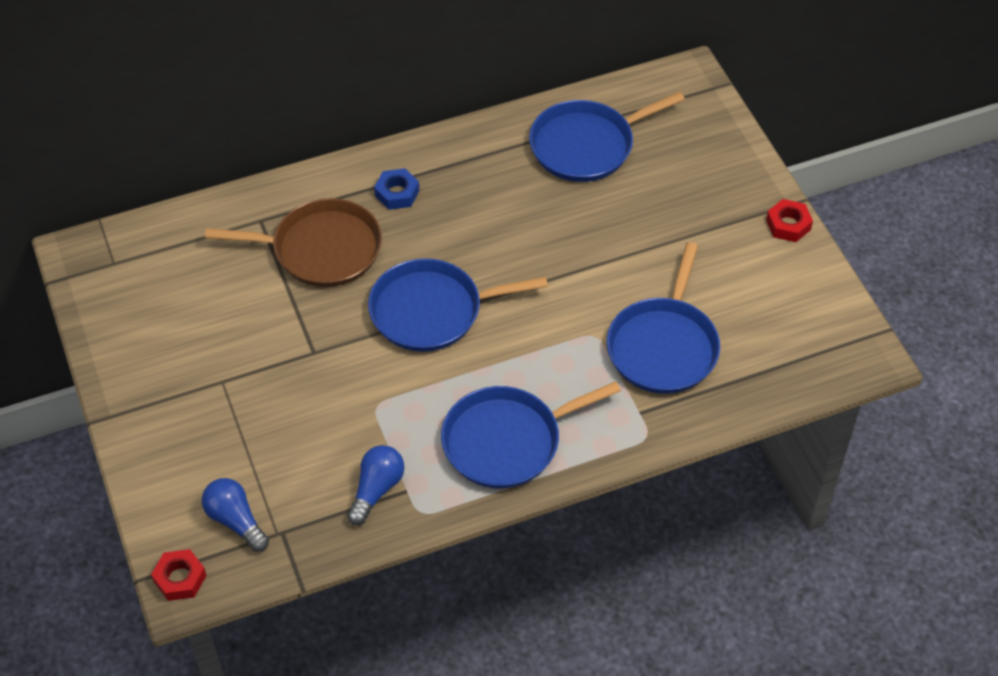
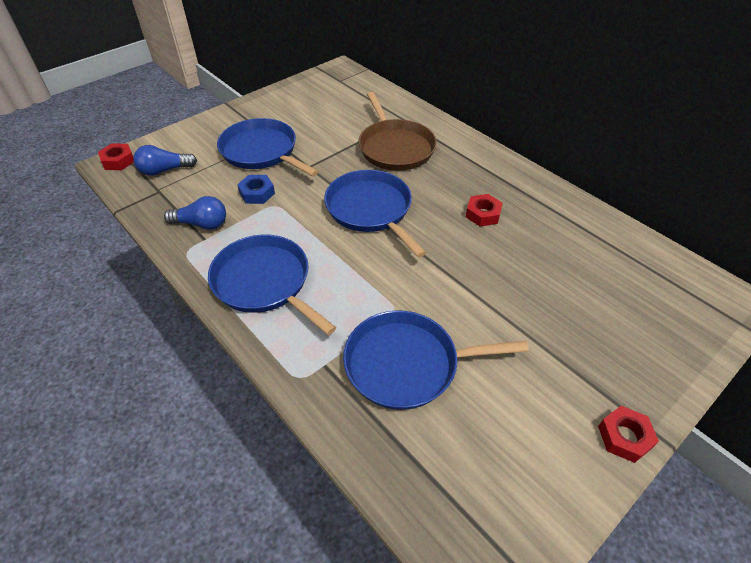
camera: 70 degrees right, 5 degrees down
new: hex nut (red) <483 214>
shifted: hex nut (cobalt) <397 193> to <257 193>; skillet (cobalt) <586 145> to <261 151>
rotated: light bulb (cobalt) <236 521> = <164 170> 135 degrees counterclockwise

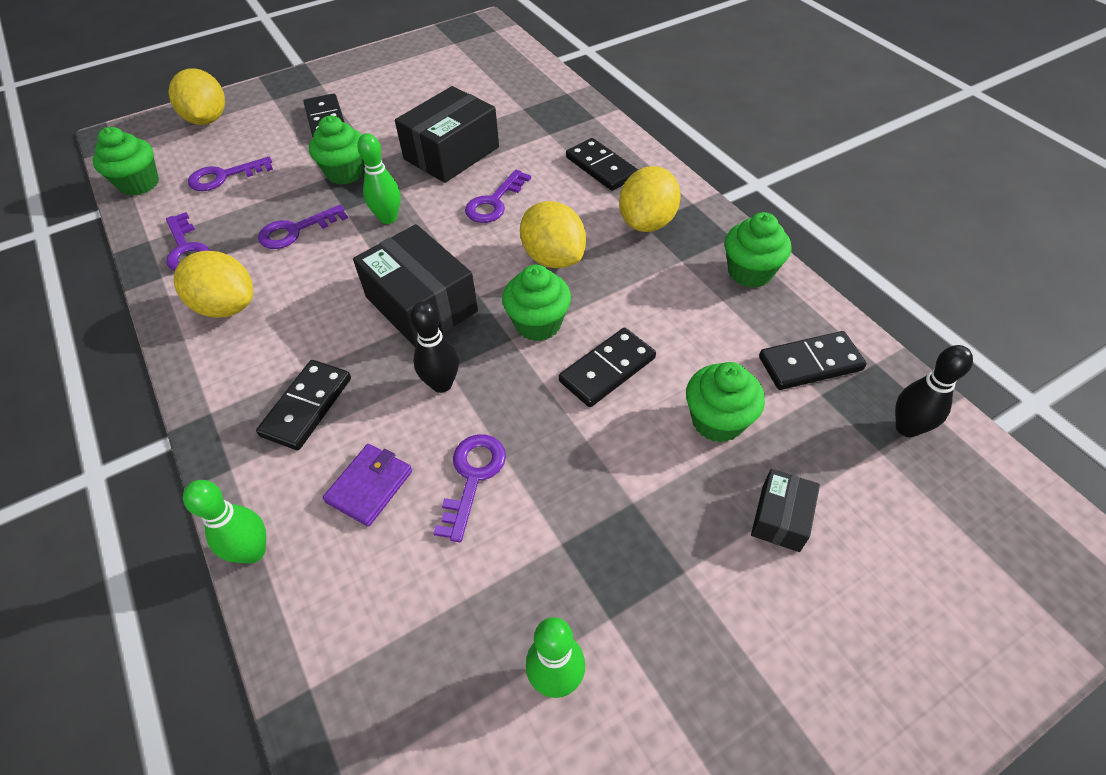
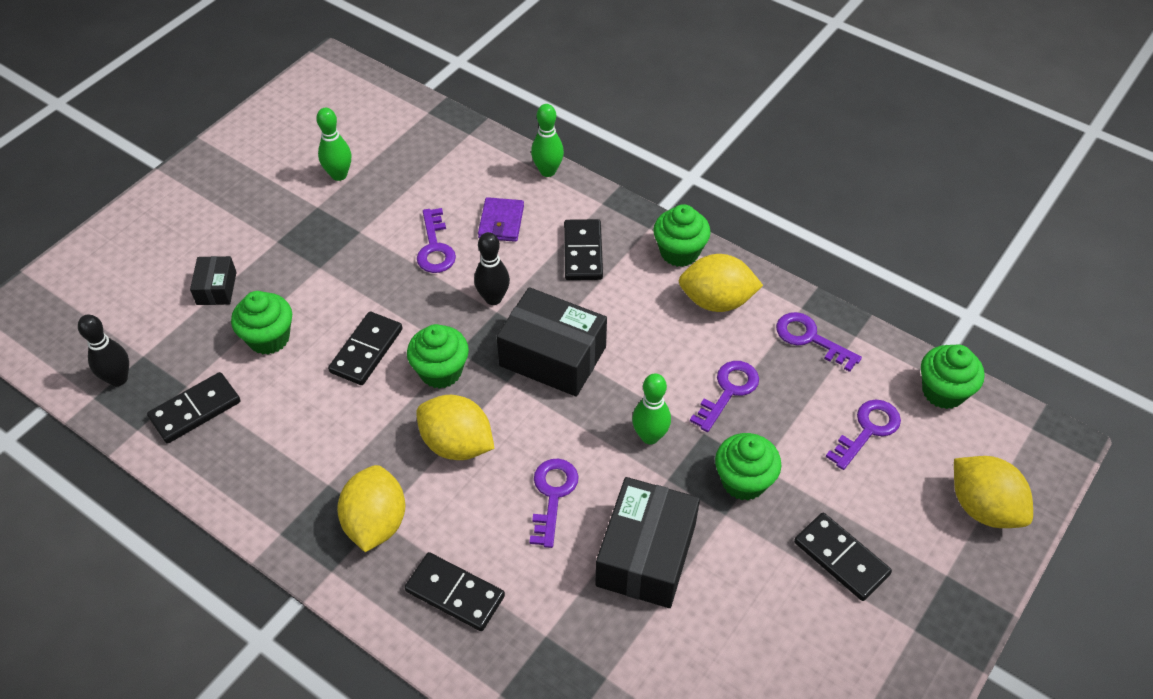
camera: 155 degrees right, 0 degrees up
shifted: cupcake (leaf-green) <750 272> to <679 252>

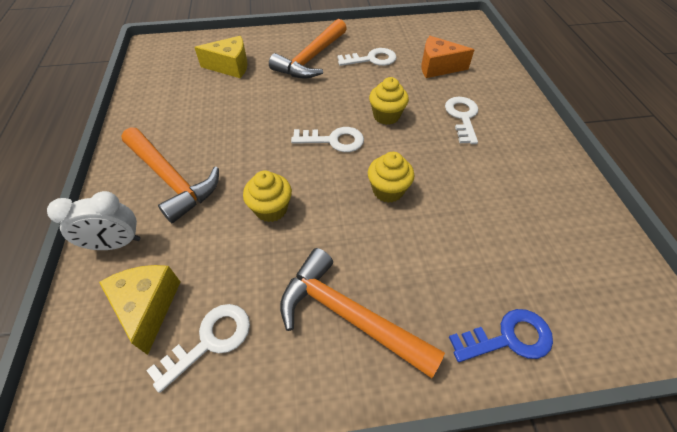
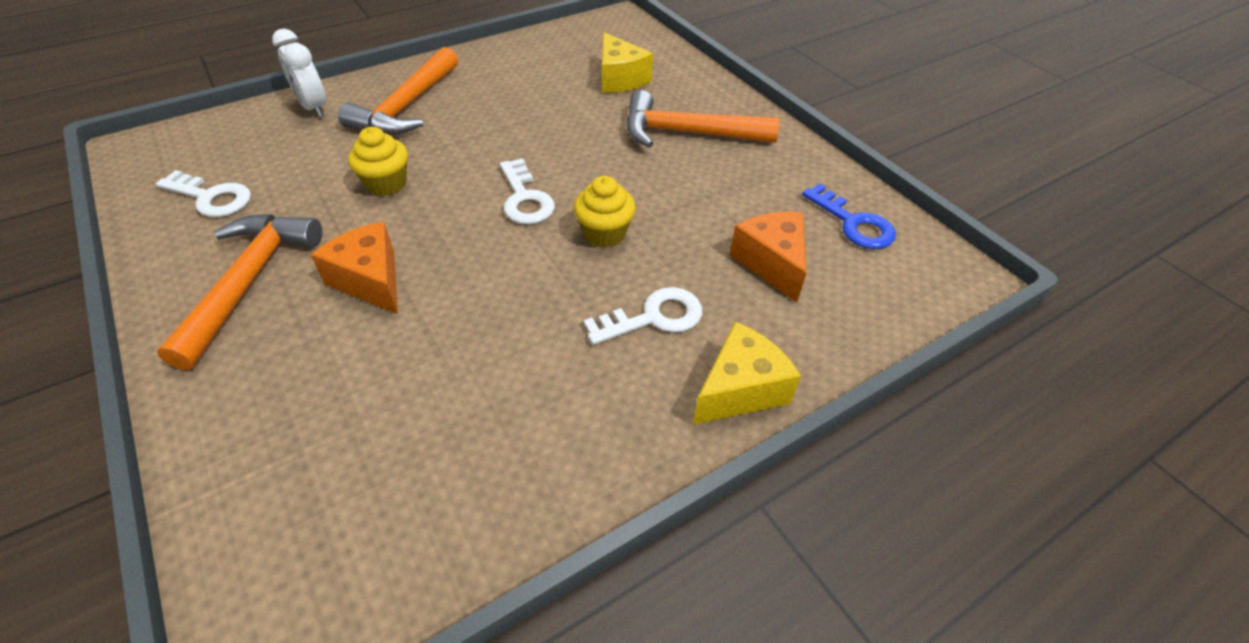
camera: 65 degrees right, 5 degrees down
gone: latchkey (white) <372 59>; cupcake (yellow) <388 190>
new: piece of cheese (bright orange) <370 280>
shifted: piece of cheese (yellow) <148 307> to <740 389>; latchkey (cobalt) <508 338> to <853 223>

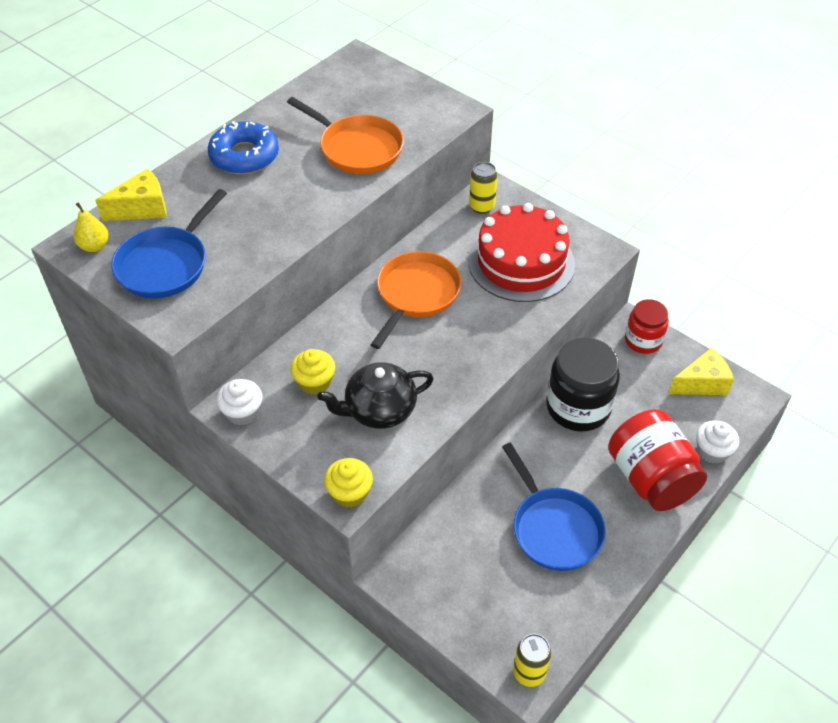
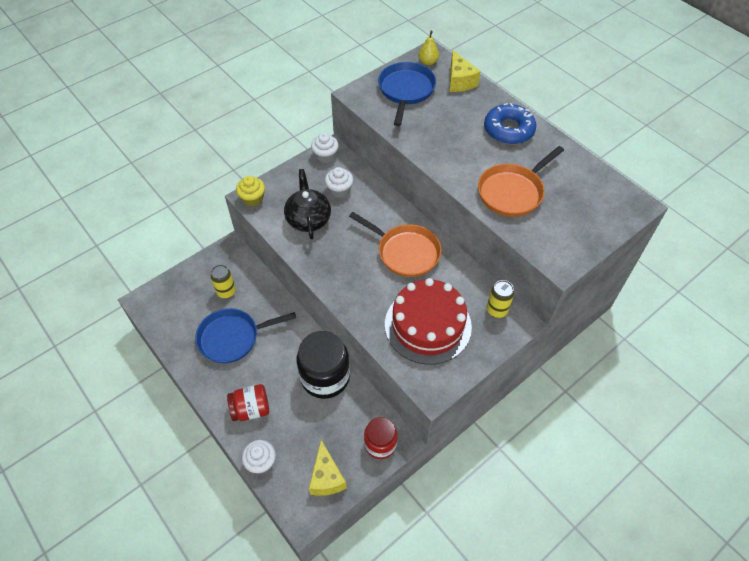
camera: 100 degrees right, 5 degrees up
shifted: tin (yellow) <529 672> to <226 292>
repainted: cupcake (yellow) <314 382> to cupcake (white) <339 190>
rotated: skillet (cobalt) <166 264> = <406 91> 60 degrees clockwise
scaled: jam jar (red) <650 478> = <251 409> x0.61

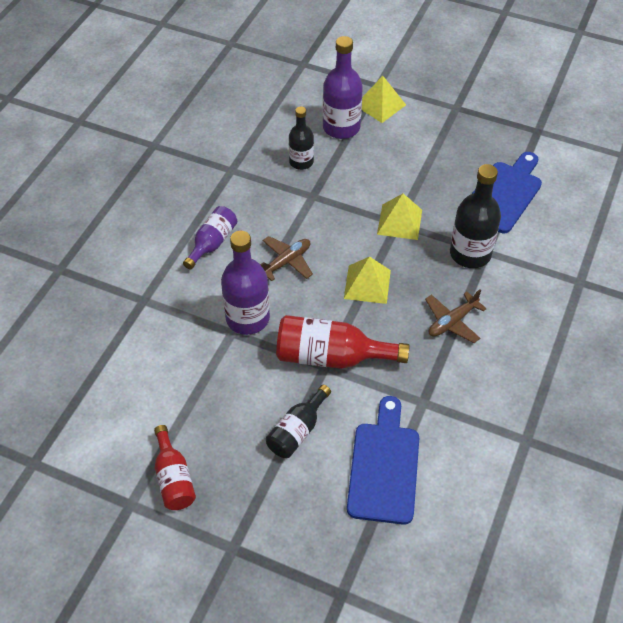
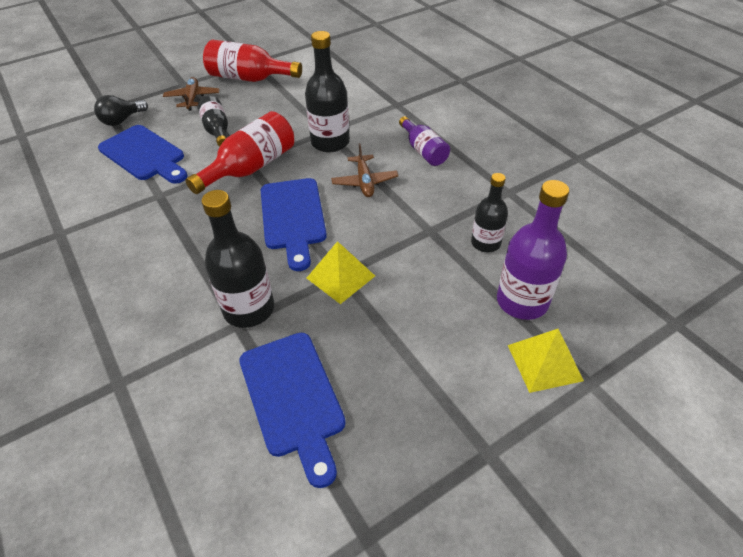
camera: 125 degrees right, 5 degrees down
new: light bulb (ebony) <122 120>
shifted: aeroplane (russet) <452 322> to <192 98>
swapped: solid pyramid (yellow) <367 284> to chopping board (cobalt) <293 218>
repainted: bottle (purple) <247 318> to bottle (ebony) <330 142>
scaled: bottle (red) <174 478> = <249 78> x1.58

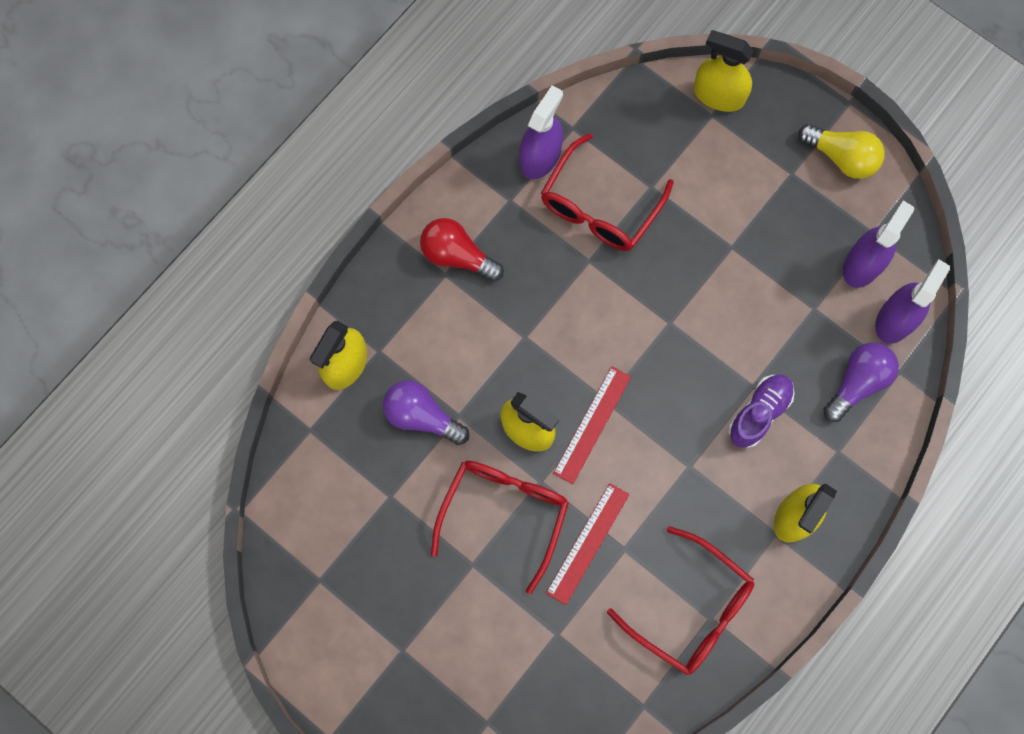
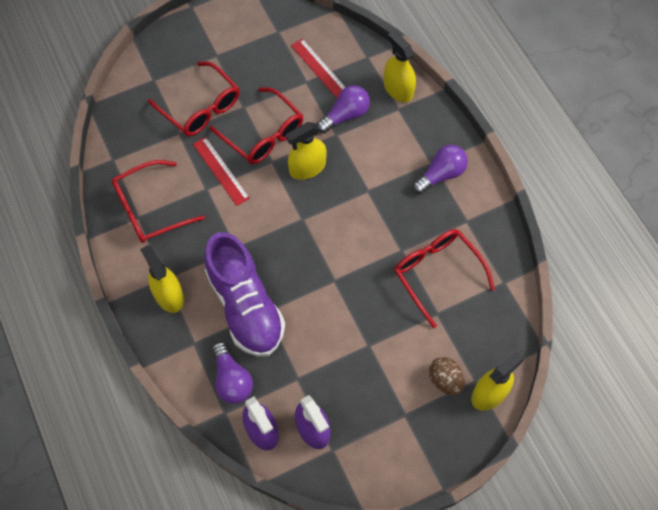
camera: 115 degrees right, 10 degrees down
gone: spray cleaner (purple) <540 157>; light bulb (yellow) <841 157>
new: glasses (red) <201 108>; toy egg (russet) <445 380>
shifted: measuring stick (red) <592 424> to <319 69>
repainted: light bulb (red) <457 256> to light bulb (purple) <441 175>
scaled: lace-up shoe (purple) <759 413> = <245 306> x1.92

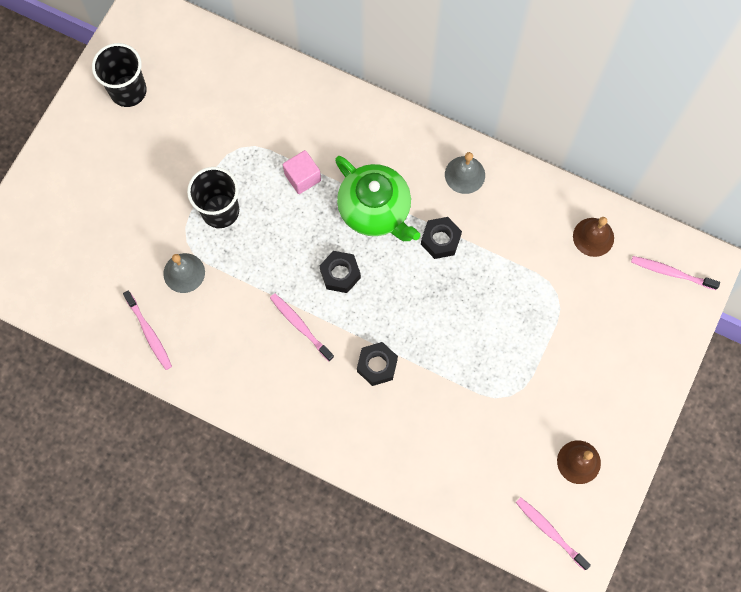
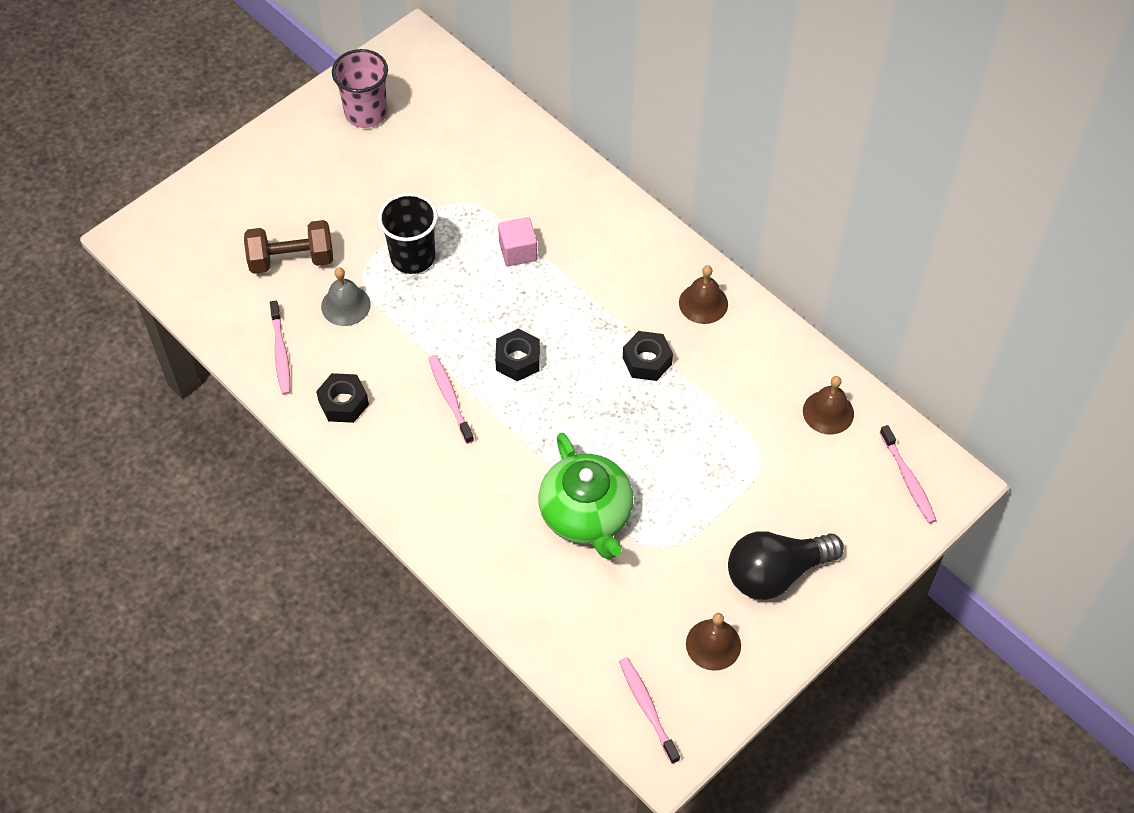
camera: 20 degrees right, 15 degrees down
new: free weight (russet) <291 259>; light bulb (ebony) <775 573>
shifted: teapot (leaf-green) <375 210> to <586 515>; hex nut (ebony) <377 365> to <343 403>
repainted: beaker (ebony) <128 91> to beaker (pink) <366 113>; school bell (ash-grey) <465 174> to school bell (russet) <703 303>
rotated: tooth brush (pink) <671 273> = <908 479> 150 degrees counterclockwise

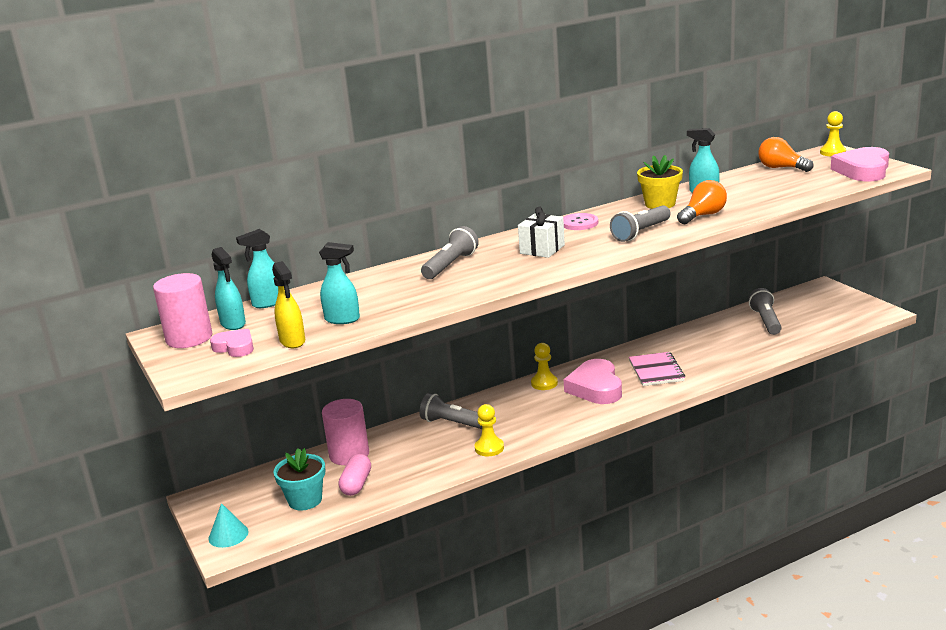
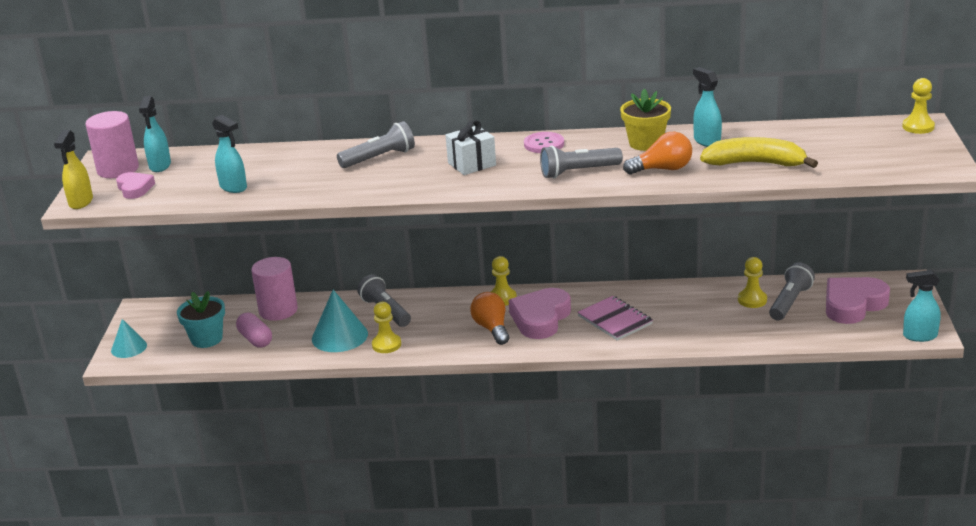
camera: 30 degrees right, 5 degrees up
new: solid cone (teal) <339 336>; banana fruit (yellow) <755 163>; game pawn (yellow) <752 300>
shifted: spray cleaner (teal) <268 303> to <919 336>; spray cleaner (yellow) <292 341> to <81 202>; light bulb (bright orange) <781 168> to <492 328>; heart shape (pink) <863 170> to <853 305>
rotated: pill shape (pink) <356 484> = <255 339> 75 degrees counterclockwise; exercise book (pink) <656 371> = <615 320> 60 degrees counterclockwise

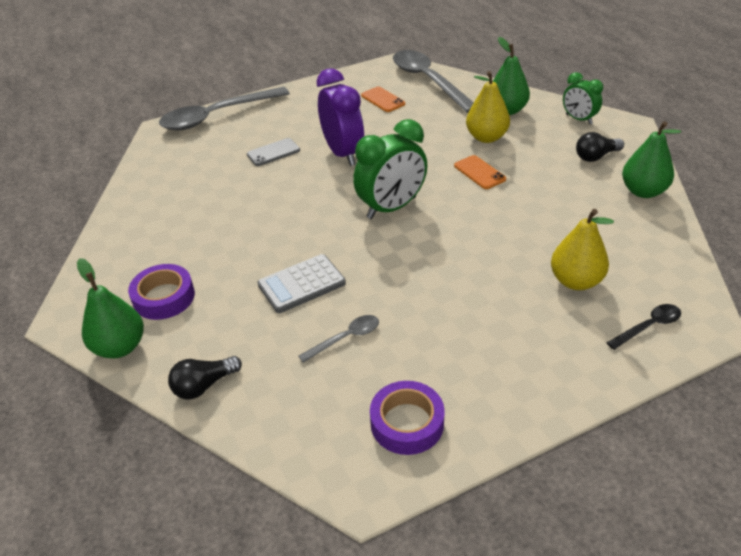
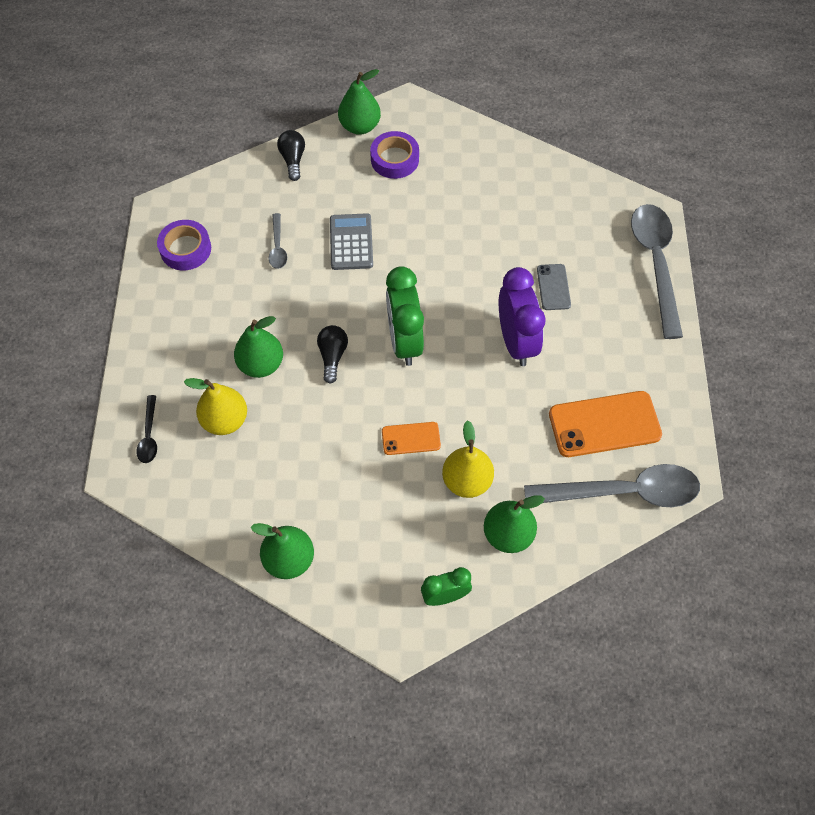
camera: 115 degrees right, 20 degrees up
new: toy pear (leaf-green) <261 364>
shifted: light bulb (ebony) <596 156> to <332 356>
rotated: bedside clock (purple) <343 153> = <516 342> 105 degrees counterclockwise
scaled: smartphone (bright orange) <383 100> = <604 424> x1.85

